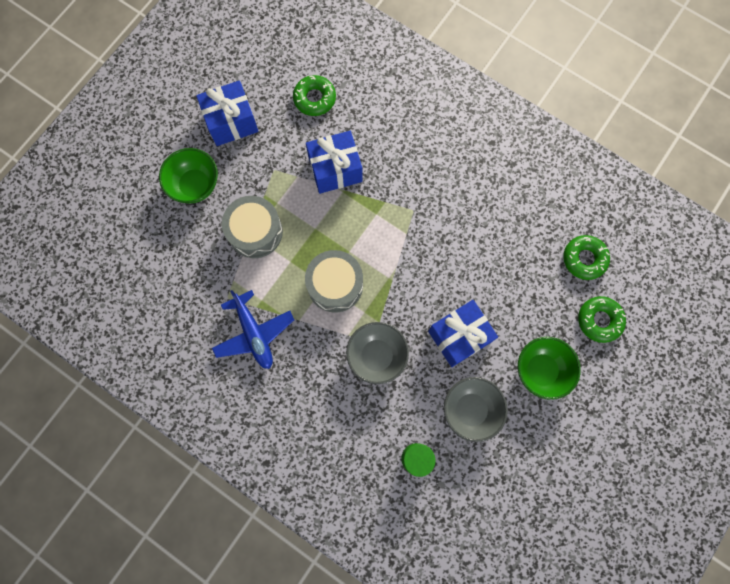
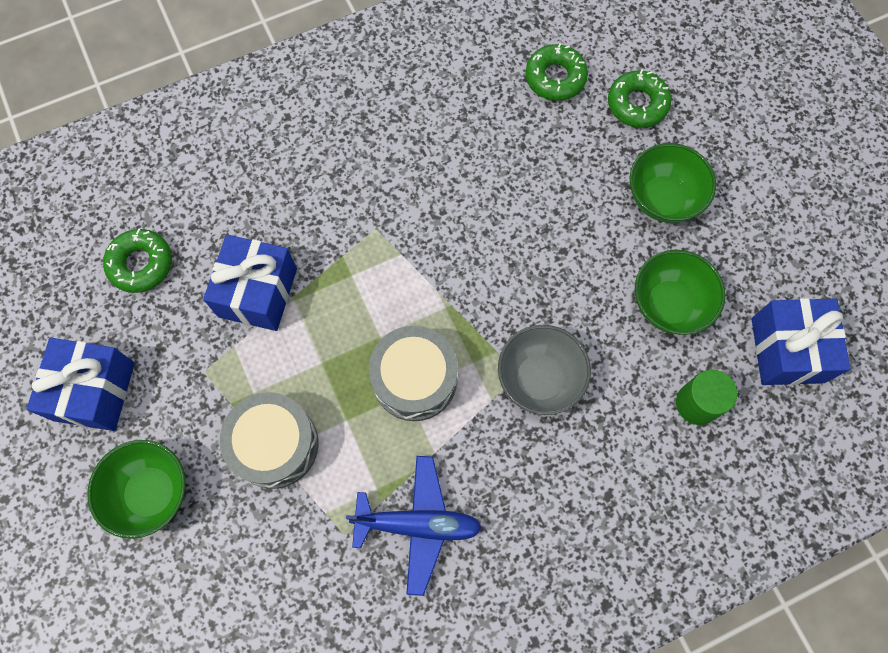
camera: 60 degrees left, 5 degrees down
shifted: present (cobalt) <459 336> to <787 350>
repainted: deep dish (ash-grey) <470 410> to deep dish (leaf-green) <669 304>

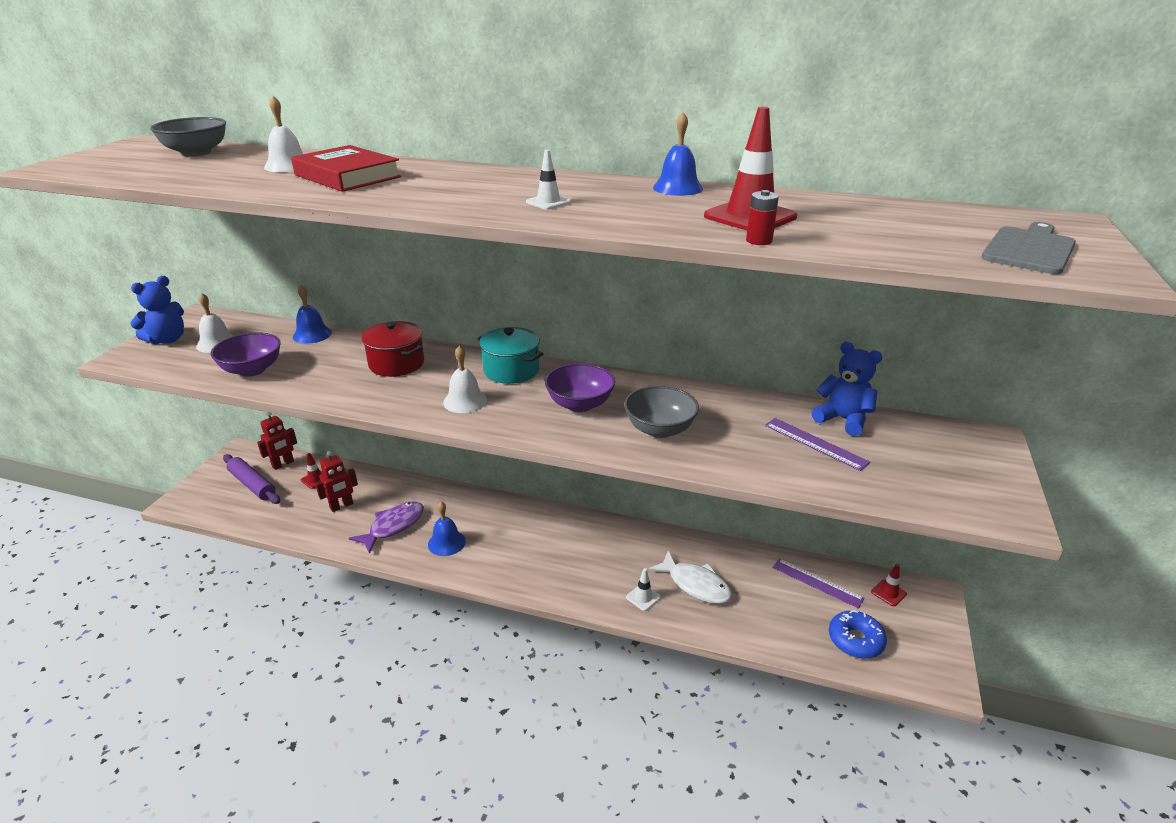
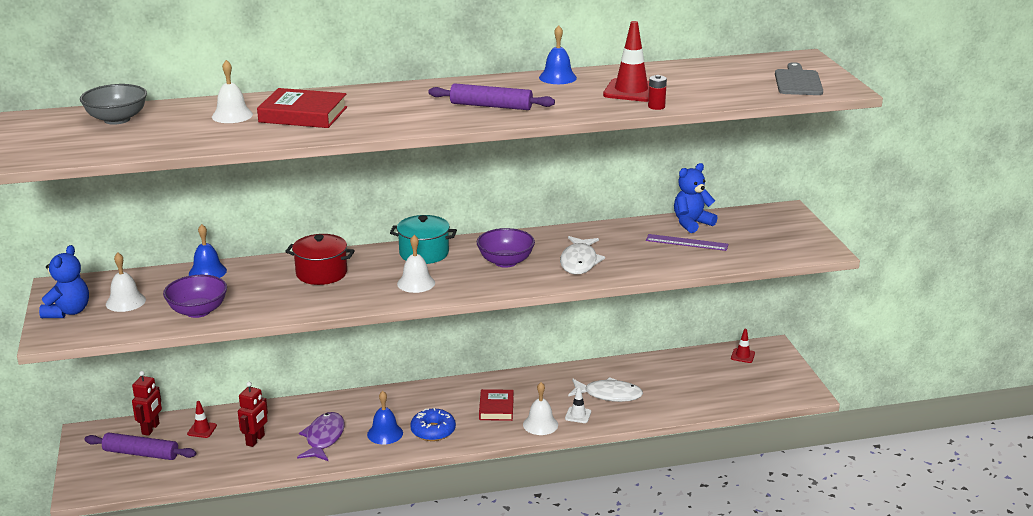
camera: 30 degrees left, 5 degrees down
gone: measuring stick (purple) <817 582>
new: hardcover (red) <496 408>; school bell (white) <540 424>
shifted: doughnut (cobalt) <855 640> to <433 431>
swapped: safety cone (white) <548 202> to rolling pin (purple) <491 106>; deep dish (ash-grey) <659 429> to fish figure (white) <579 262>
rotated: teddy bear (cobalt) <843 420> = <691 223> 45 degrees counterclockwise

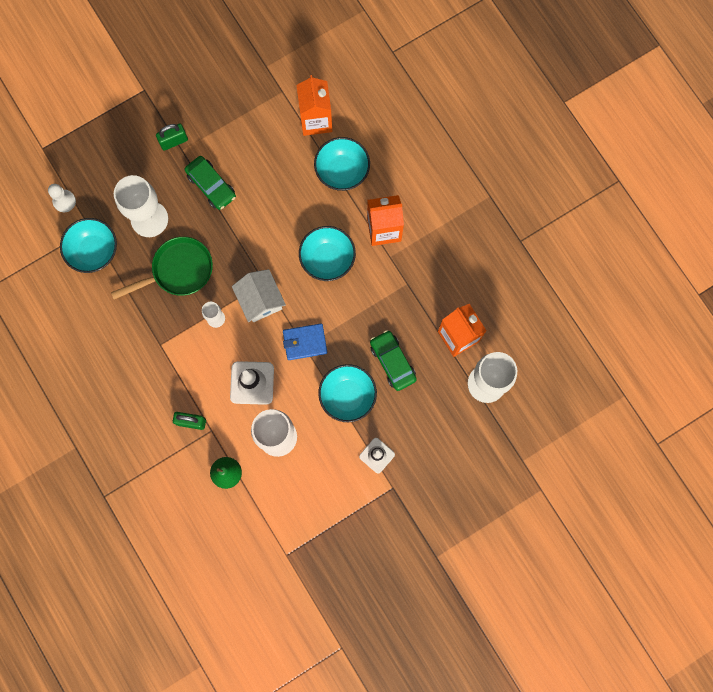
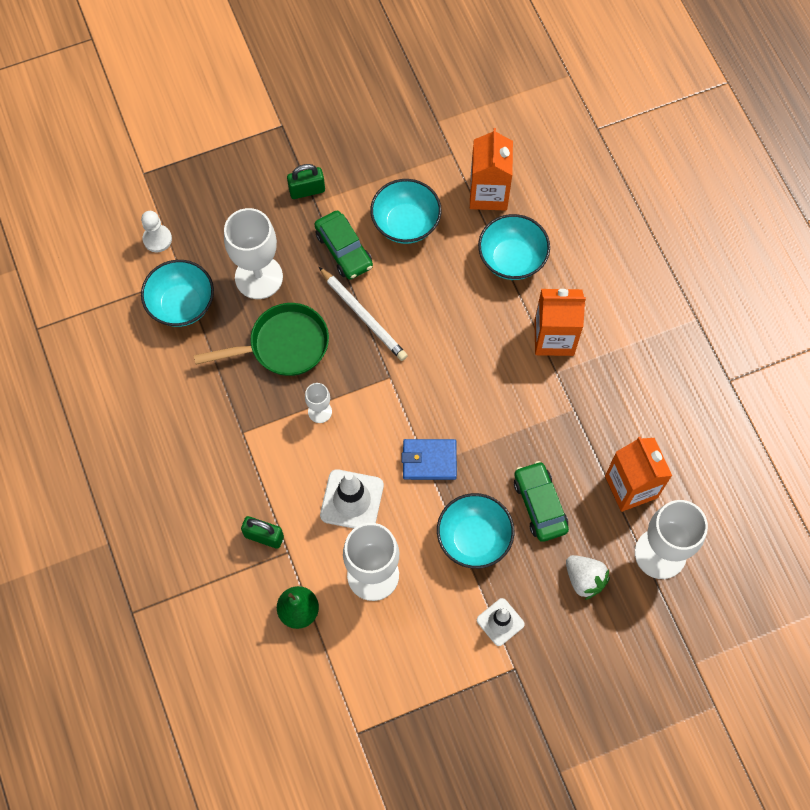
camera: 10 degrees right, 10 degrees down
gone: house (white) <260 300>
new: lead pencil (white) <363 316>; berry (white) <584 579>
shifted: deep dish (teal) <327 259> to <405 223>

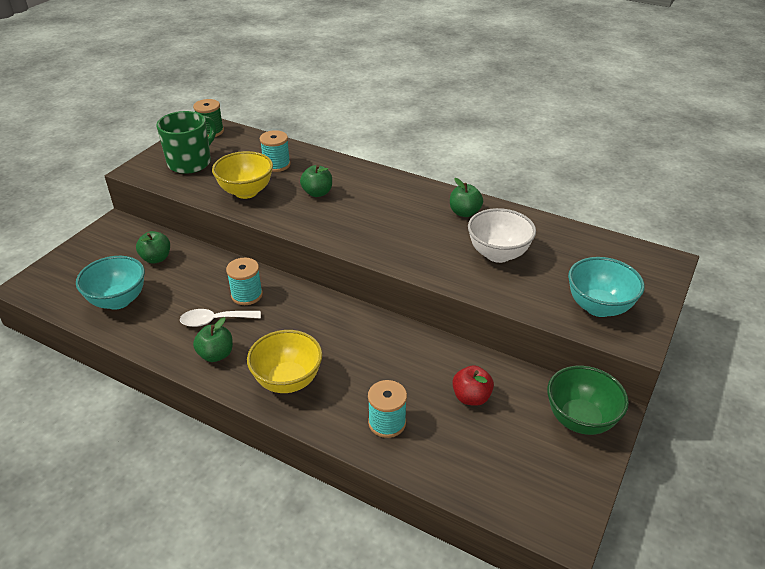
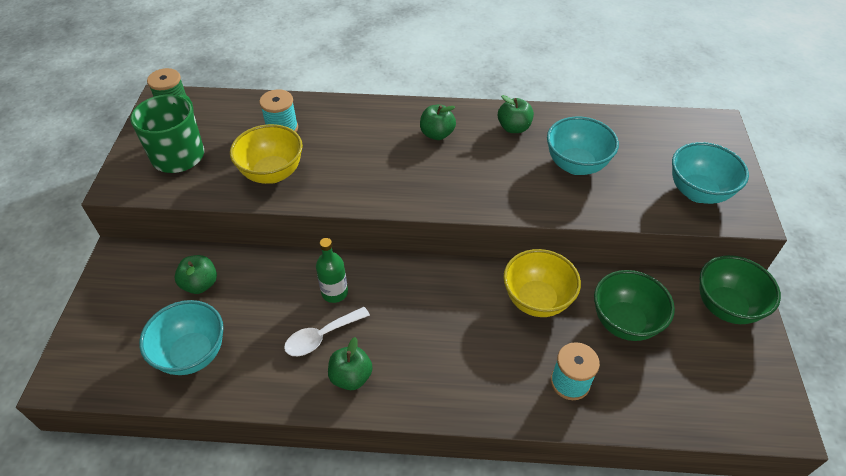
camera: 25 degrees left, 10 degrees up
shifted: deep dish (yellow) <287 381> to <536 300>; apple (leaf-green) <317 193> to <437 134>
swapped: bobbin (teal) <247 295> to bottle (leaf-green) <334 292>; apple (red) <471 397> to deep dish (leaf-green) <624 322>
repainted: deep dish (white) <498 254> to deep dish (teal) <576 165>

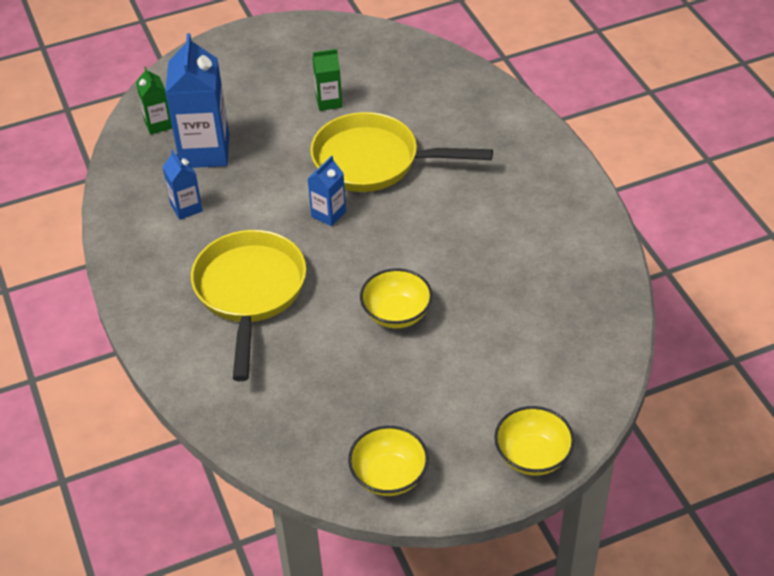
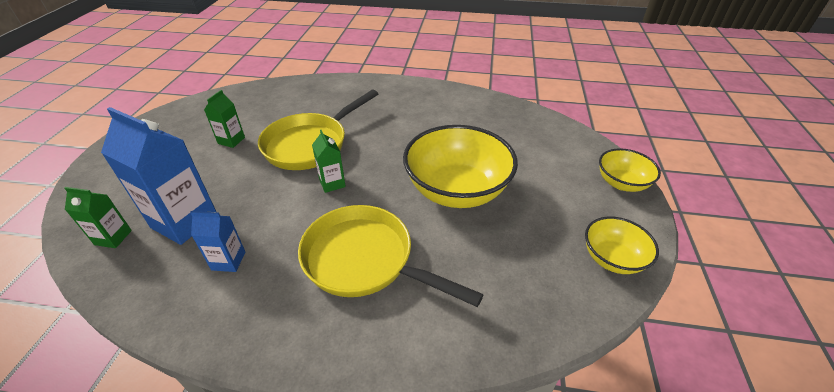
camera: 60 degrees left, 5 degrees down
repainted: milk carton (cobalt) <328 214> to milk carton (leaf-green) <332 183>
scaled: deep dish (yellow) <396 314> = <457 190> x1.87

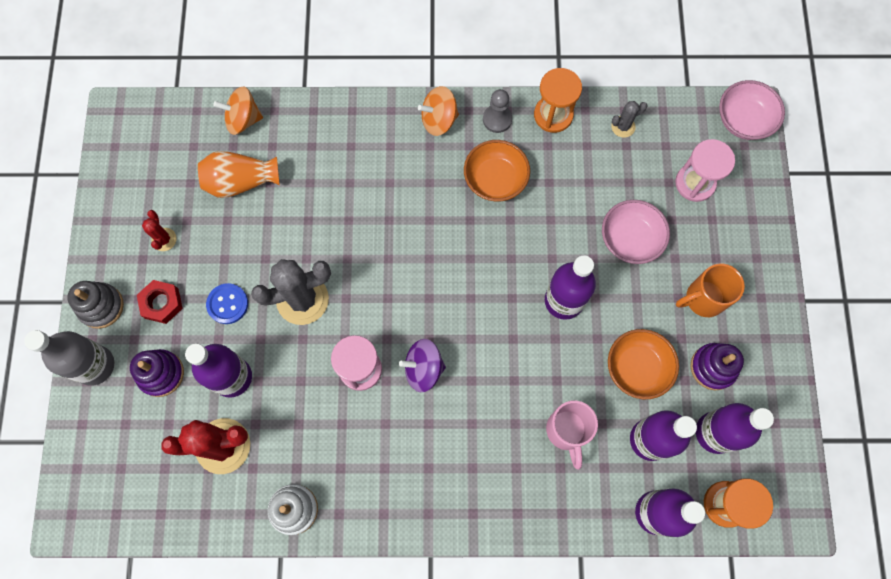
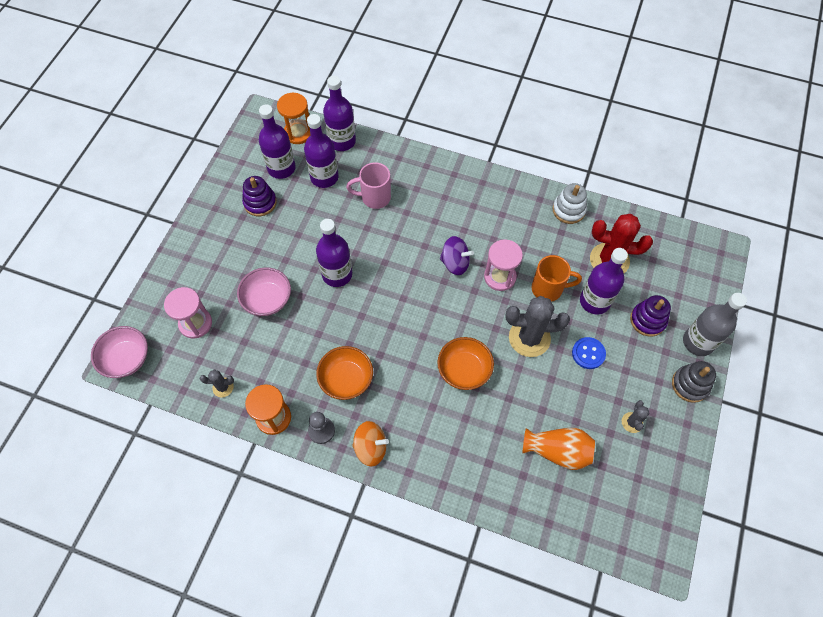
camera: 160 degrees left, 10 degrees down
gone: hex nut (red) <162 303>; toy top (bright orange) <243 119>
shifted: deep dish (bright orange) <637 368> to <464 370>; coffee mug (bright orange) <703 299> to <548 289>
repainted: saguaro cactus (red) <164 239> to saguaro cactus (ash-grey) <632 422>
rotated: coffee mug (pink) <567 431> = <374 197> 105 degrees counterclockwise

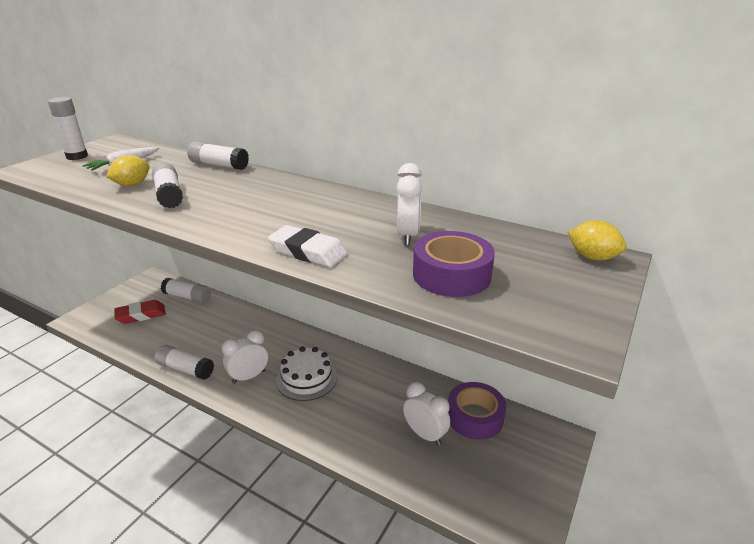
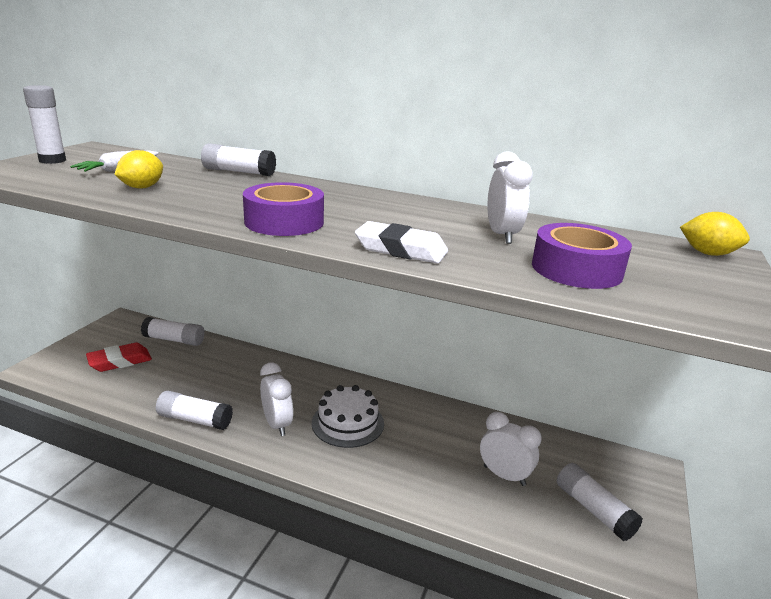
camera: 10 degrees left, 5 degrees down
shifted: glue stick (white) <169 195> to <593 510>; tape (purple) <475 417> to <284 222>
rotated: bedside clock (white) <248 377> = <277 424> 105 degrees clockwise

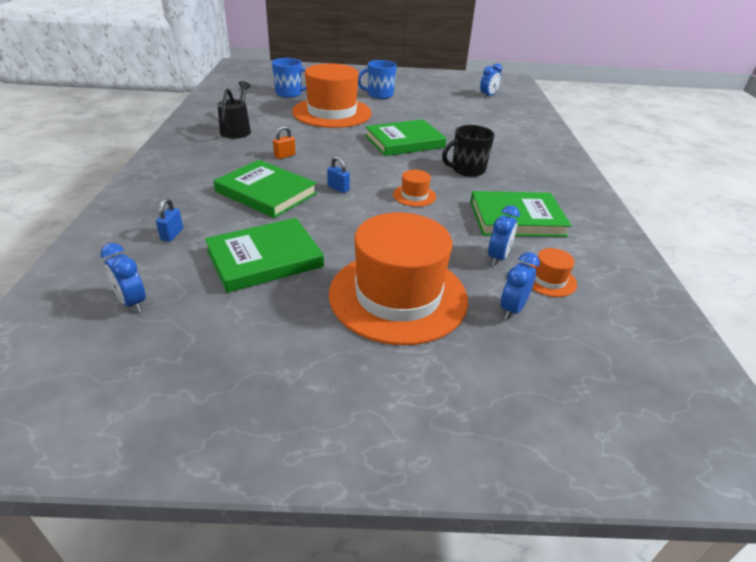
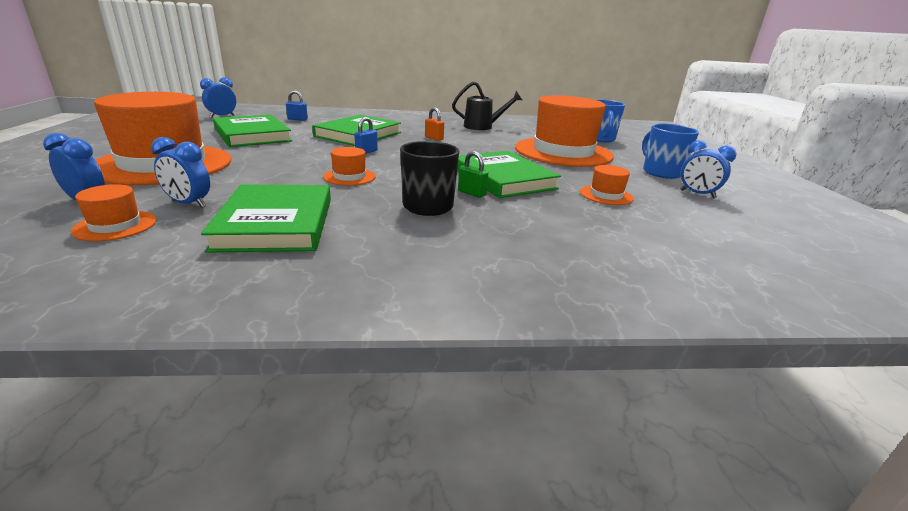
camera: 85 degrees right, 10 degrees down
new: padlock (leaf-green) <471 193>; top hat (bright orange) <606 195>
shifted: bedside clock (cobalt) <488 96> to <697 194>

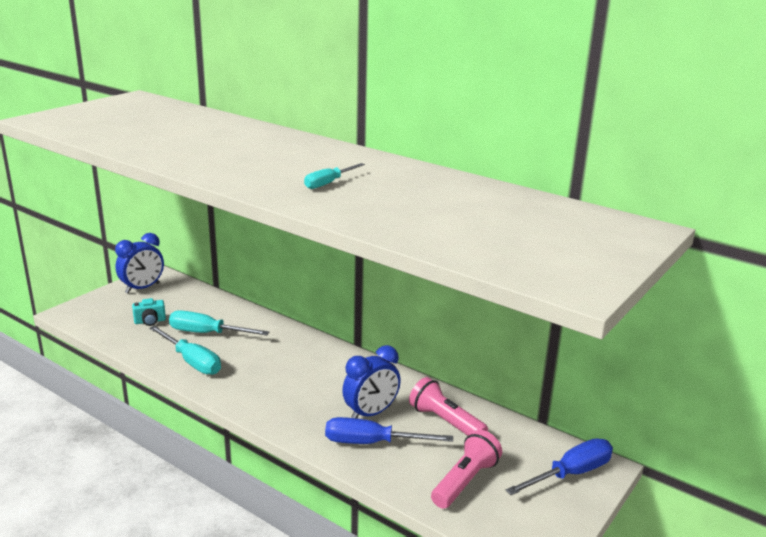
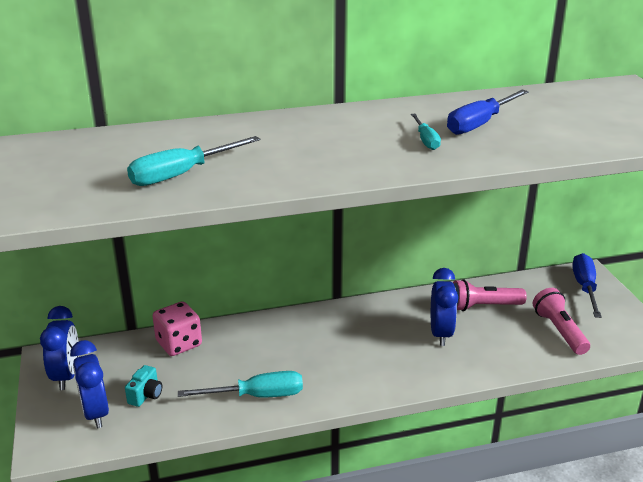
camera: 50 degrees left, 5 degrees up
new: bedside clock (cobalt) <95 413>; dice (pink) <179 344>
shifted: hand screwdriver (teal) <207 333> to <182 174>; hand screwdriver (cobalt) <372 443> to <480 124>

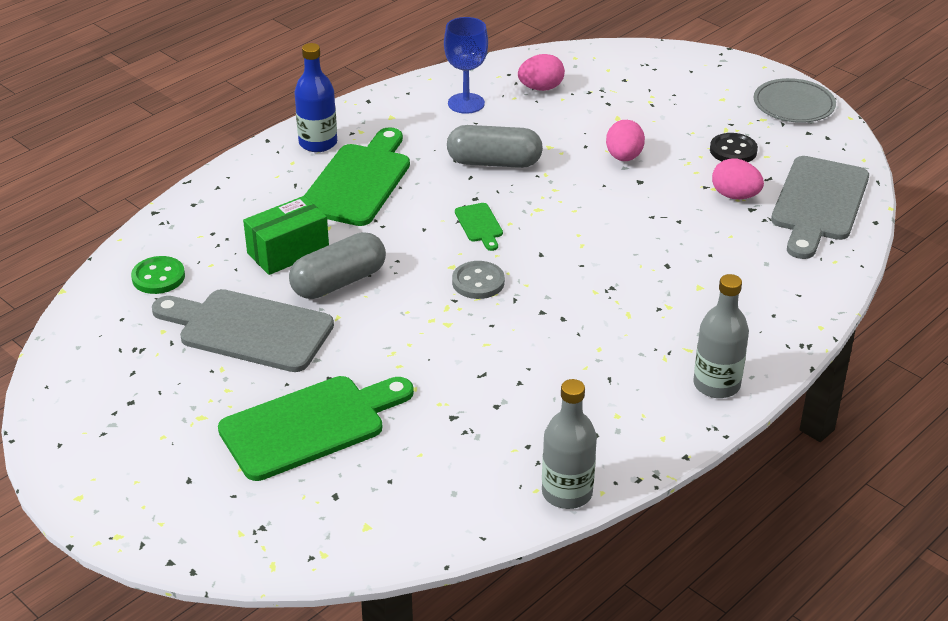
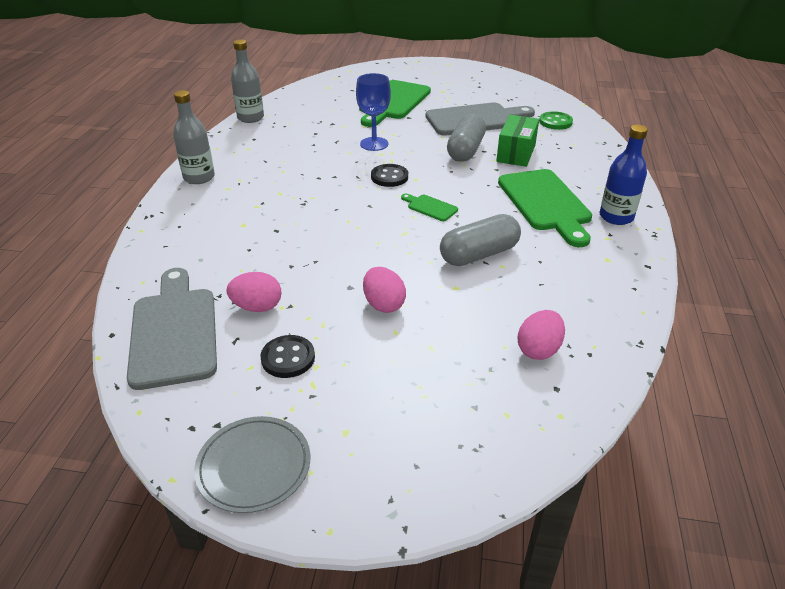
camera: 145 degrees right, 0 degrees up
shifted: goblet (cobalt) <466 103> to <374 144>
repainted: shirt button (ash-grey) <478 282> to shirt button (ebony) <389 177>

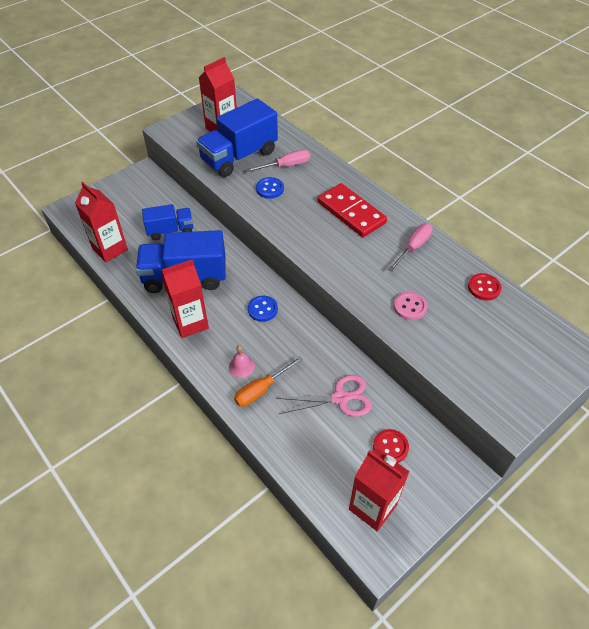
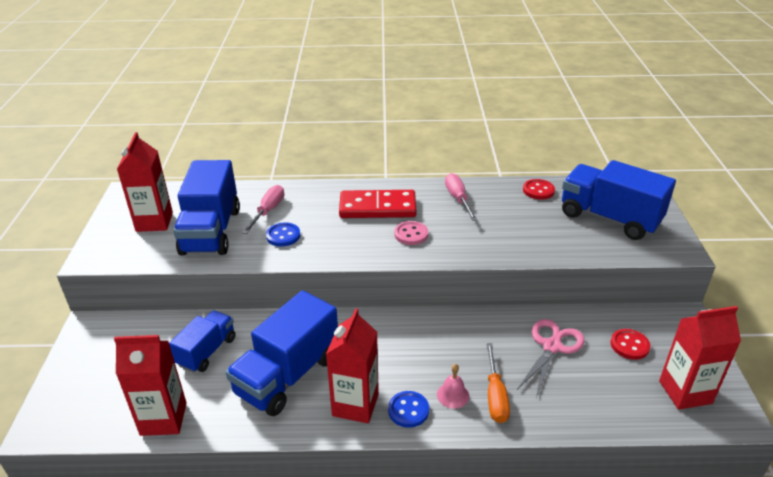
camera: 50 degrees left, 15 degrees down
new: truck (cobalt) <609 218>
shifted: shirt button (cobalt) <262 309> to <408 410>; shirt button (pink) <410 307> to <411 234>

